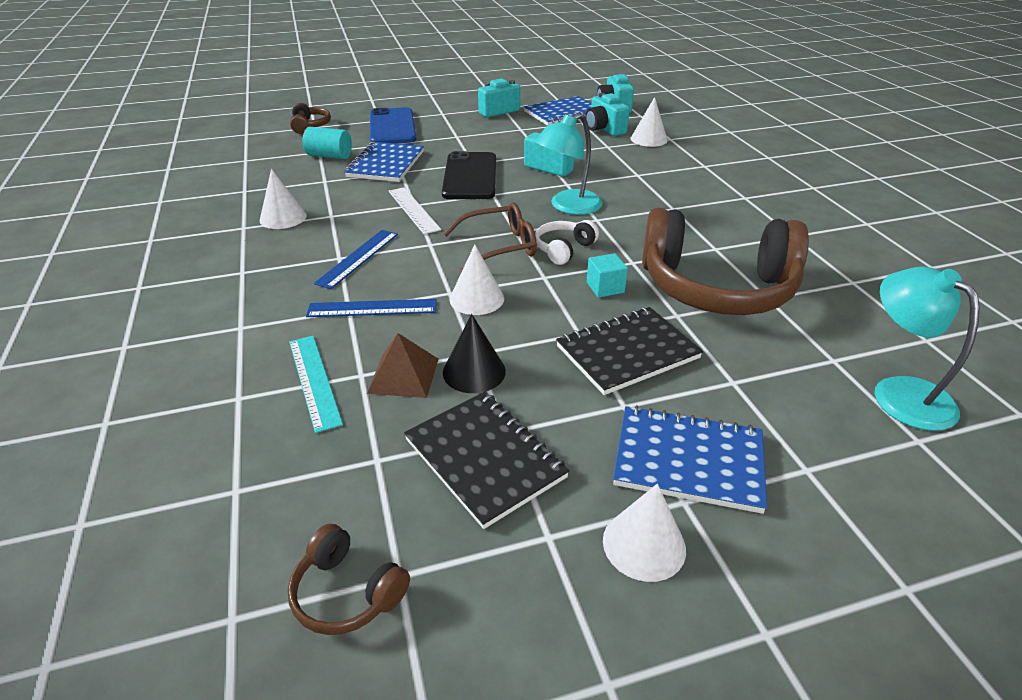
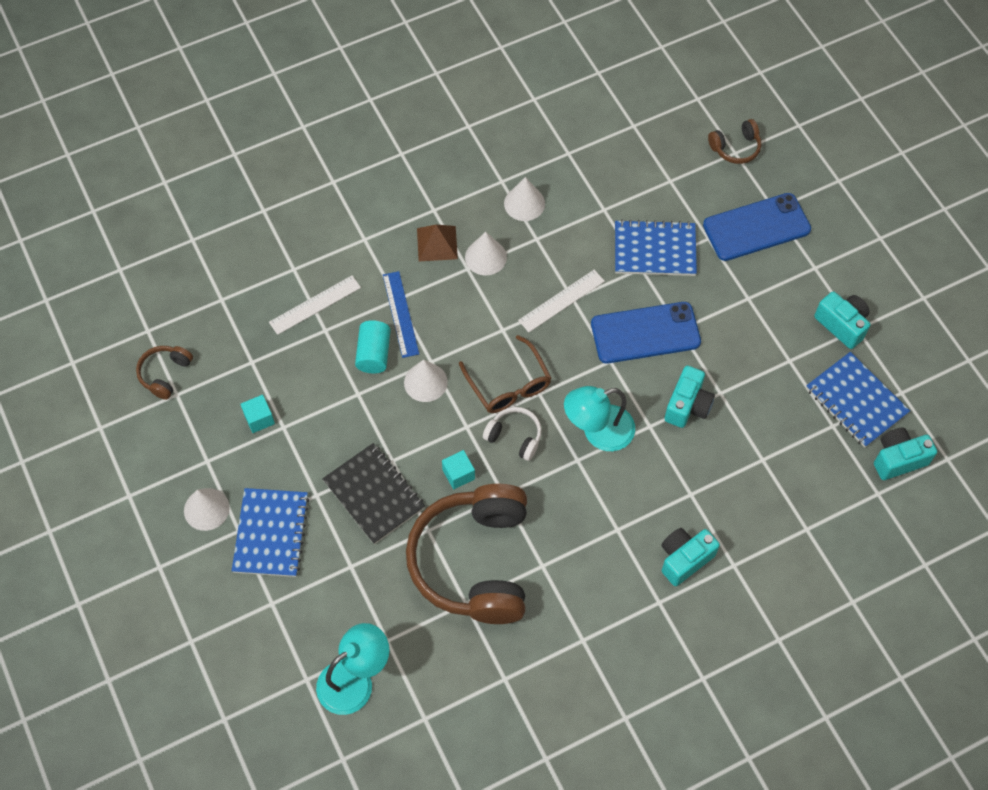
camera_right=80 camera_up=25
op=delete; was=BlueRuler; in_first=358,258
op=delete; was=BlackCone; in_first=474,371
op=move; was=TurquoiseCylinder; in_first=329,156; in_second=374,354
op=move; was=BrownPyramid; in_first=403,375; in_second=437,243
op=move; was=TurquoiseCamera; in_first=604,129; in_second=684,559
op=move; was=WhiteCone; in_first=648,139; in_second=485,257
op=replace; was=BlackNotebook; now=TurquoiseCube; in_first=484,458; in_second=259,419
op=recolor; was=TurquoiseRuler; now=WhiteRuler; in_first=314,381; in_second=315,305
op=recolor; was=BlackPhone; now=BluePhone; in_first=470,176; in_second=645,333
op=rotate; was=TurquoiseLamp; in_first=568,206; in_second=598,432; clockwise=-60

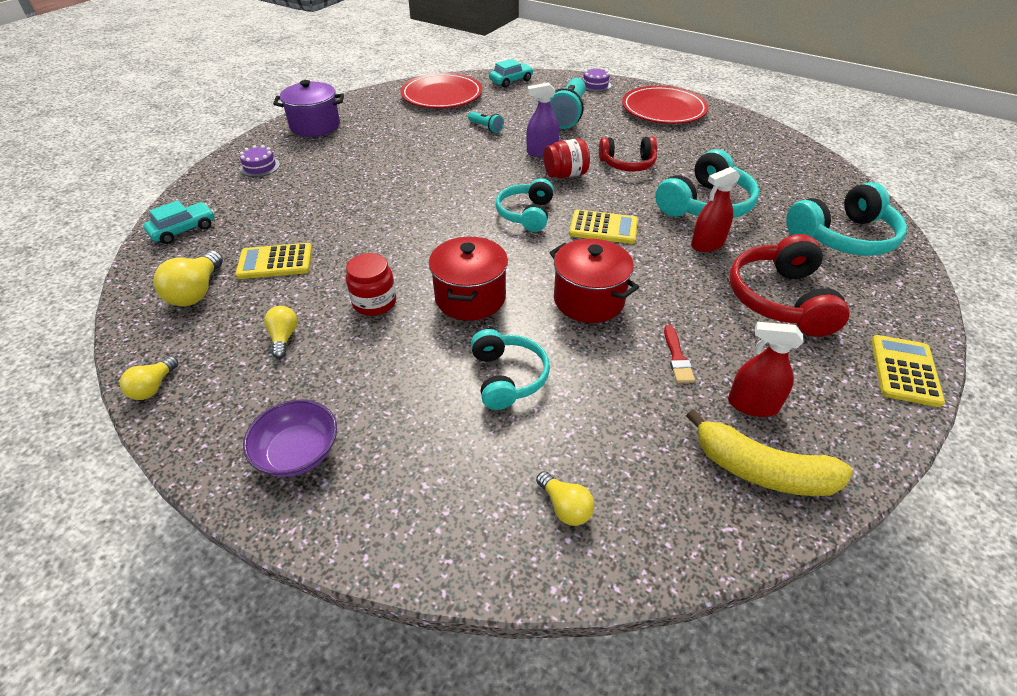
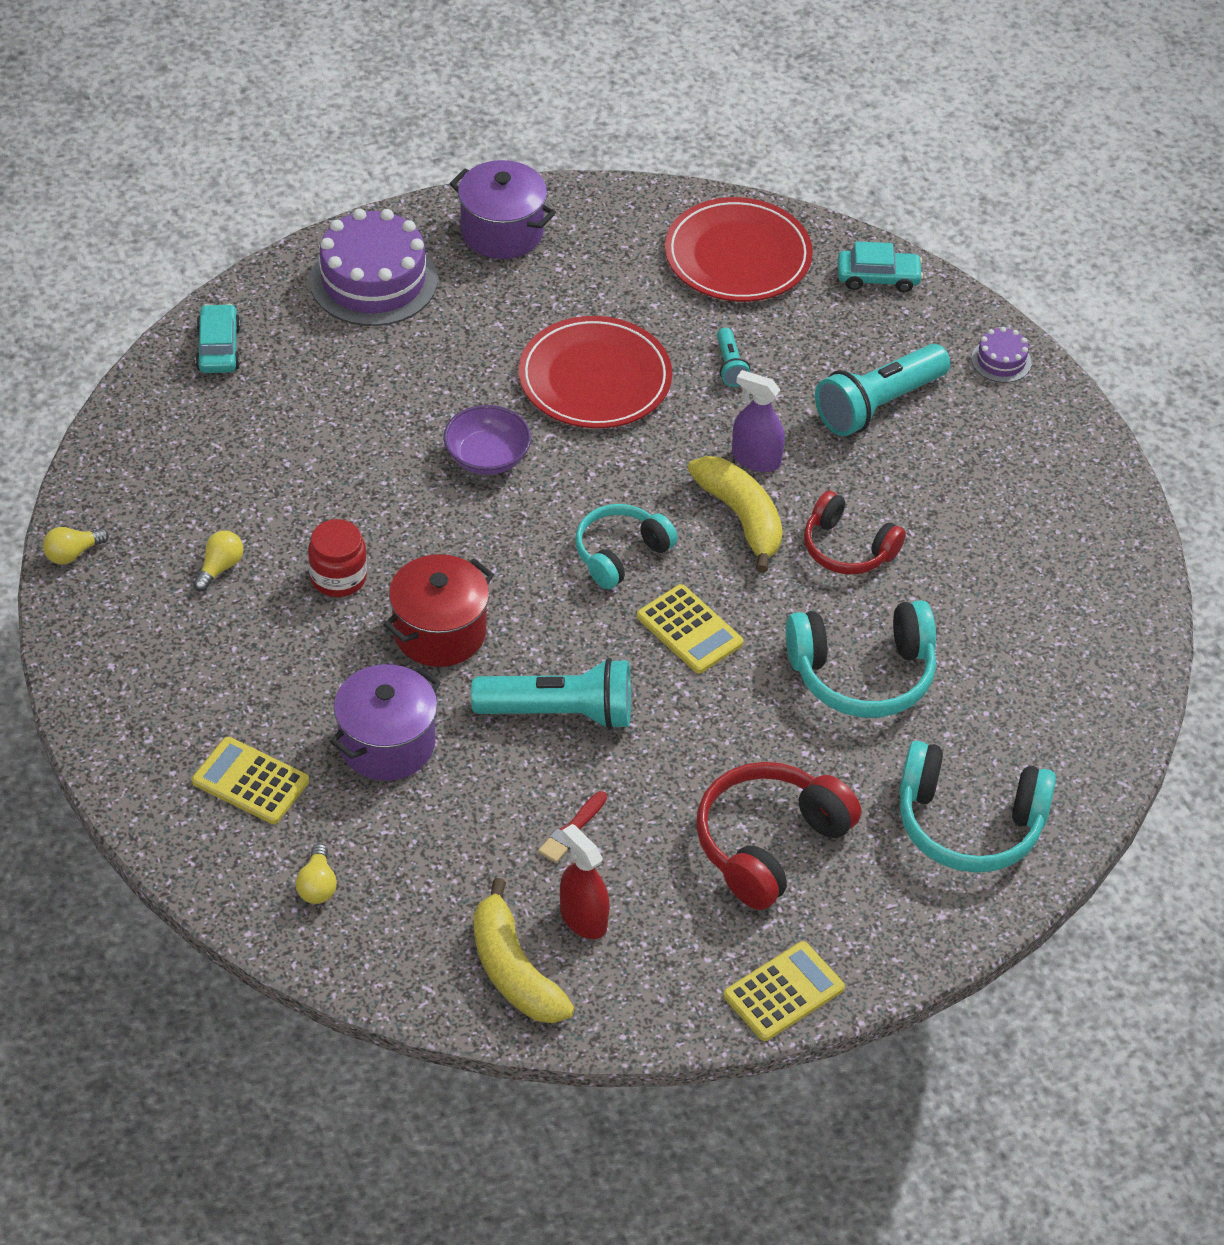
camera_right=35 camera_up=5
op=delete; was=YellowLightBulb; in_first=197,292
op=delete; was=RedSprayBottle; in_first=707,244
op=move; was=YellowCalculator; in_first=275,262; in_second=250,781
op=move; was=PurpleBowl; in_first=298,453; in_second=487,457
op=move; was=RedPlate; in_first=663,109; in_second=595,378
op=replace; was=TurquoiseHeadphones; now=PurplePot; in_first=507,377; in_second=387,744
op=replace; was=RedJar; now=YellowBanana; in_first=565,174; in_second=741,518
op=replace; was=RedPot; now=TurquoiseFlashlight; in_first=588,300; in_second=559,712
op=rotate; was=TurquoiseCar; in_first=183,230; in_second=218,348; clockwise=-90
op=resize; was=PurpleCake; in_first=260,167; in_second=373,280; ratio=2.15

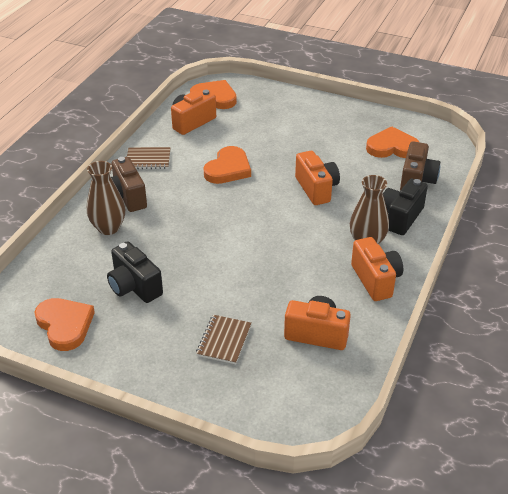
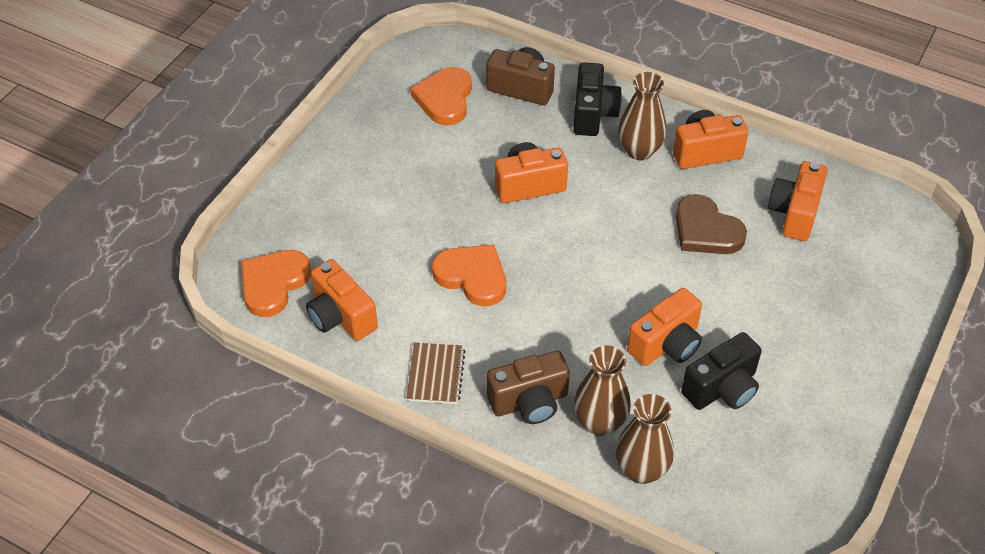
camera_right=-85 camera_up=10
op=delete; was=OrangeHeart; in_first=65,325
op=delete; was=BrownNotebook; in_first=224,340
op=insert; now=BrownVase; in_second=641,470
op=insert; now=OrangeCamera; in_second=666,344
op=insert; now=BrownHeart; in_second=706,230
op=rotate; was=BlackCamera; in_first=400,217; in_second=593,114; clockwise=-120

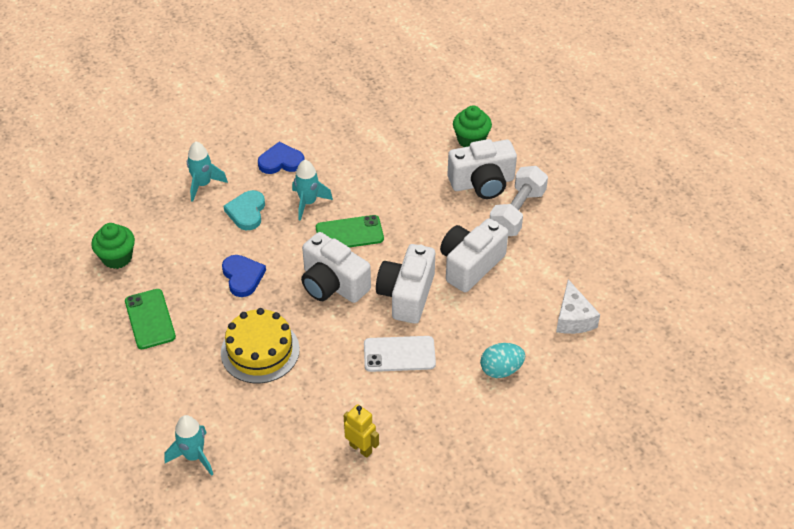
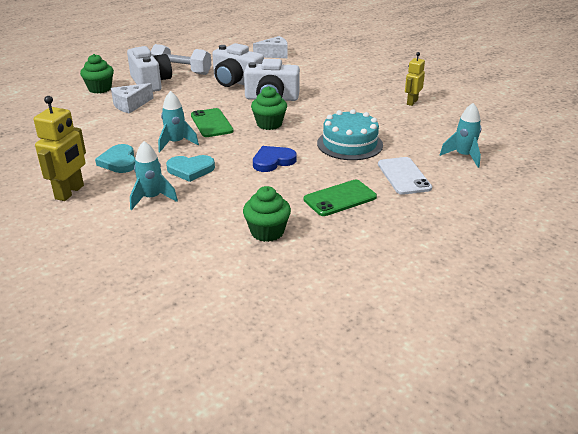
camera_right=-100 camera_up=-15
op=delete; was=TurquoiseEgg; in_first=501,370
op=insert; now=YellowRobot; in_second=70,192
op=insert; now=WhiteCheese; in_second=131,105
op=move; was=WhitePhone; in_first=399,354; in_second=404,176
op=replace; was=WhiteCamera; now=GreenCupcake; in_first=333,284; in_second=269,124
op=recolor; was=YellowCake; now=TurquoiseCake; in_first=260,351; in_second=349,144
op=recolor; was=BlueHeart; now=TurquoiseHeart; in_first=281,161; in_second=119,162

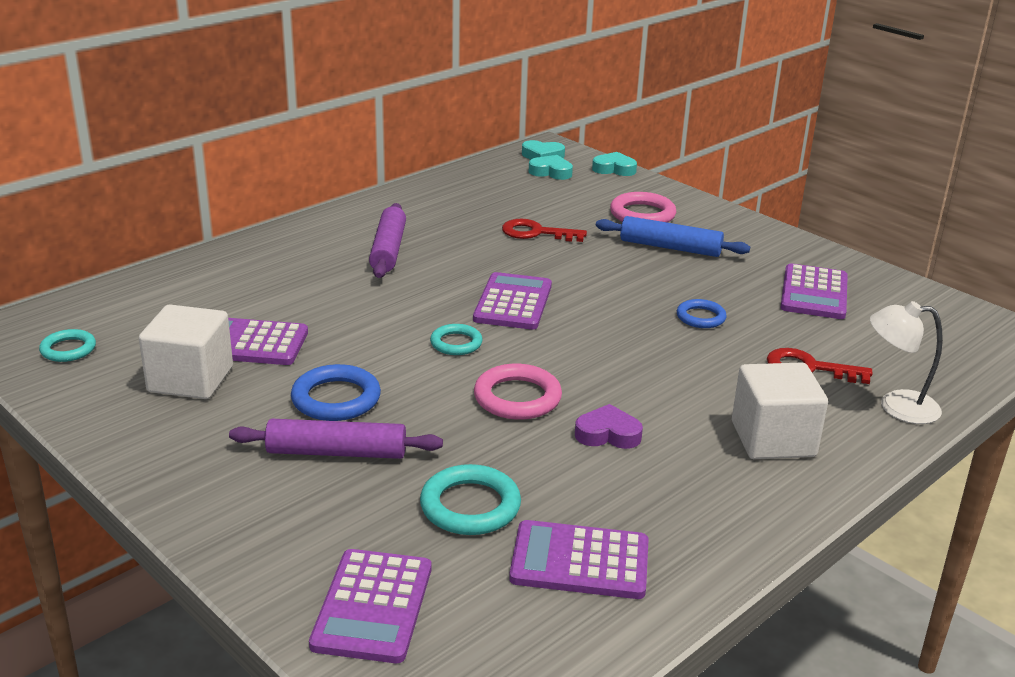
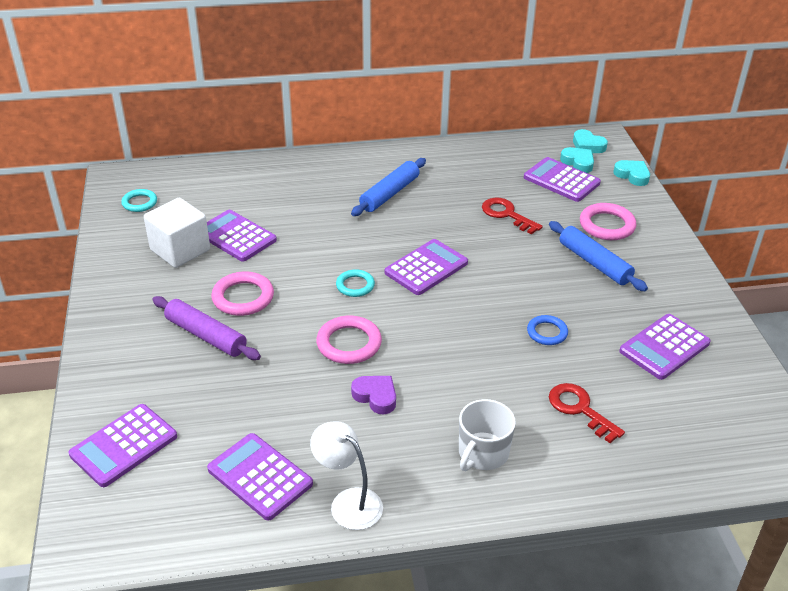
camera_right=35 camera_up=10
op=delete; was=TurquoiseRing; in_first=470,506
op=insert; now=PurpleCalculator; in_second=561,180
op=move; was=WhiteLamp; in_first=896,406; in_second=348,502
op=replace; was=WhiteCube; now=WhiteMug; in_first=773,439; in_second=482,453
op=recolor; was=BlueRing; now=PinkRing; in_first=336,399; in_second=243,297
op=recolor; was=PurpleRollingPin; now=BlueRollingPin; in_first=388,250; in_second=390,194

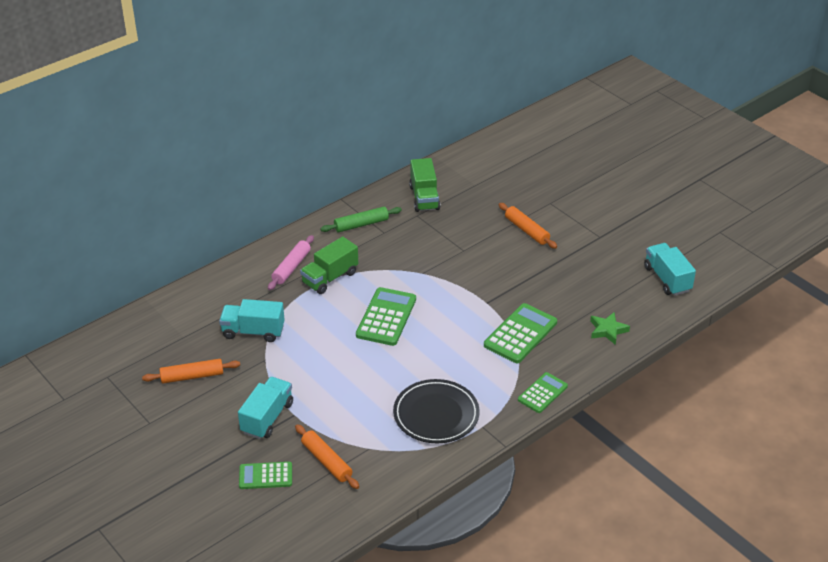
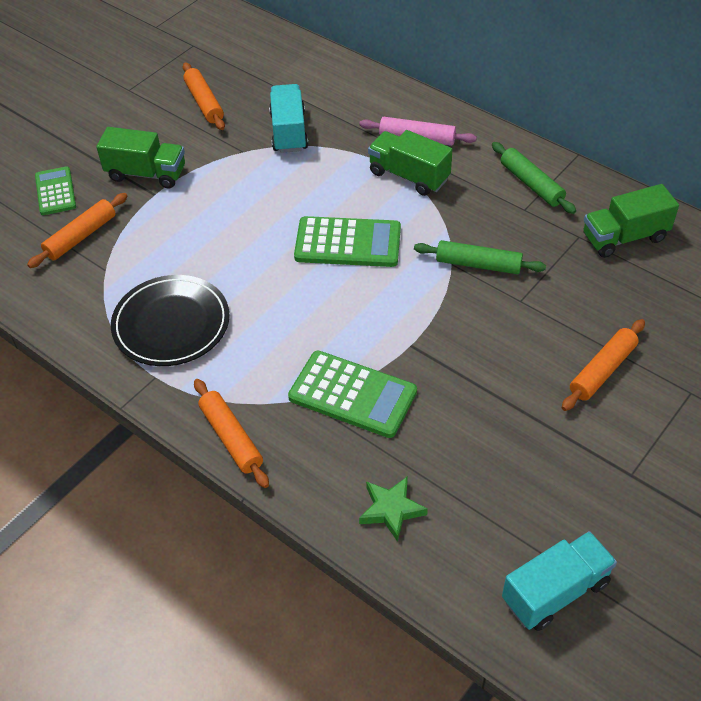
camera_right=80 camera_up=10
op=insert; now=GreenRollingPin; in_second=478,264
op=replace; was=GreenCalculator; now=OrangeRollingPin; in_first=542,393; in_second=231,438
op=recolor; was=TurquoiseTruck; now=GreenTruck; in_first=267,418; in_second=146,173

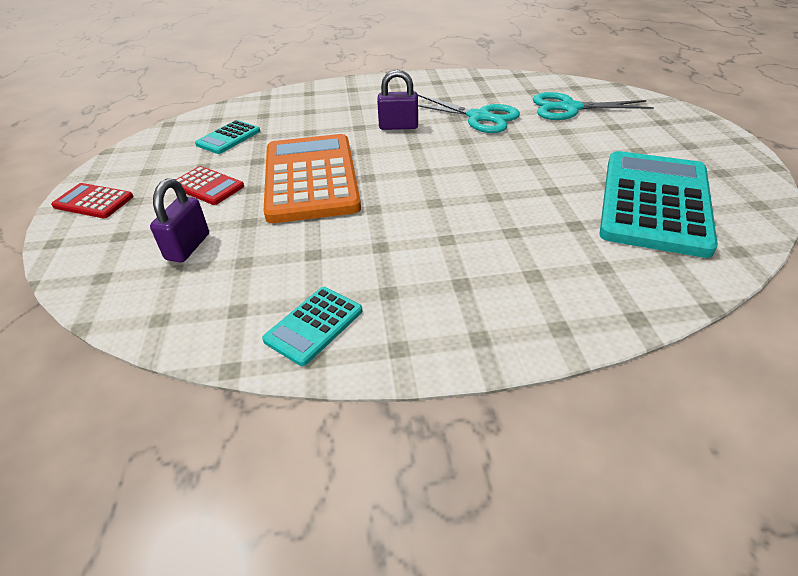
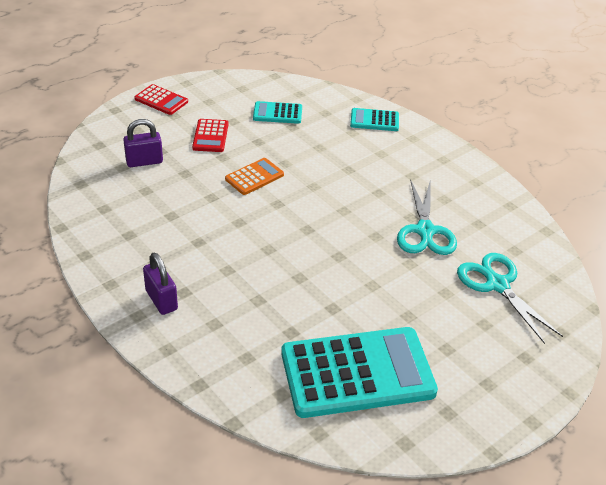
camera_right=55 camera_up=0
op=move; was=TurquoiseCalculator; in_first=314,325; in_second=374,120
op=move; was=PurplePadlock; in_first=398,126; in_second=161,300
op=rotate; was=RedCalculator; in_first=93,202; in_second=161,100; clockwise=135
op=resize; was=OrangeCalculator; in_first=311,178; in_second=254,177; ratio=0.46

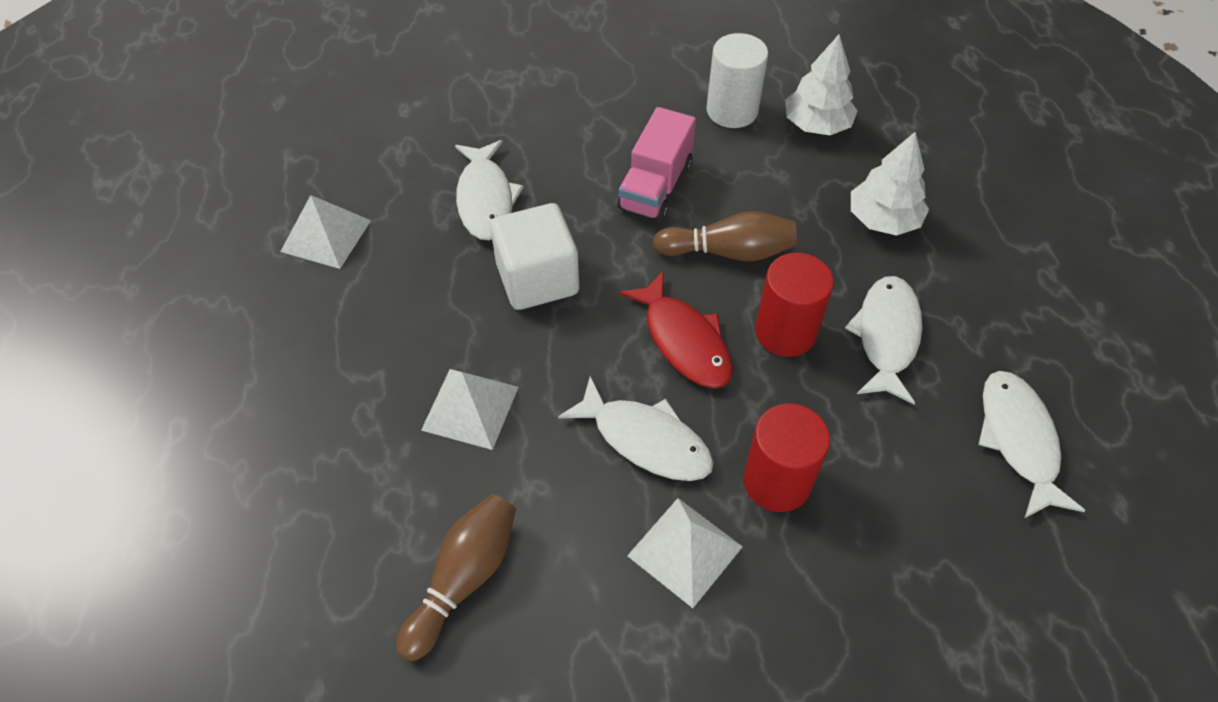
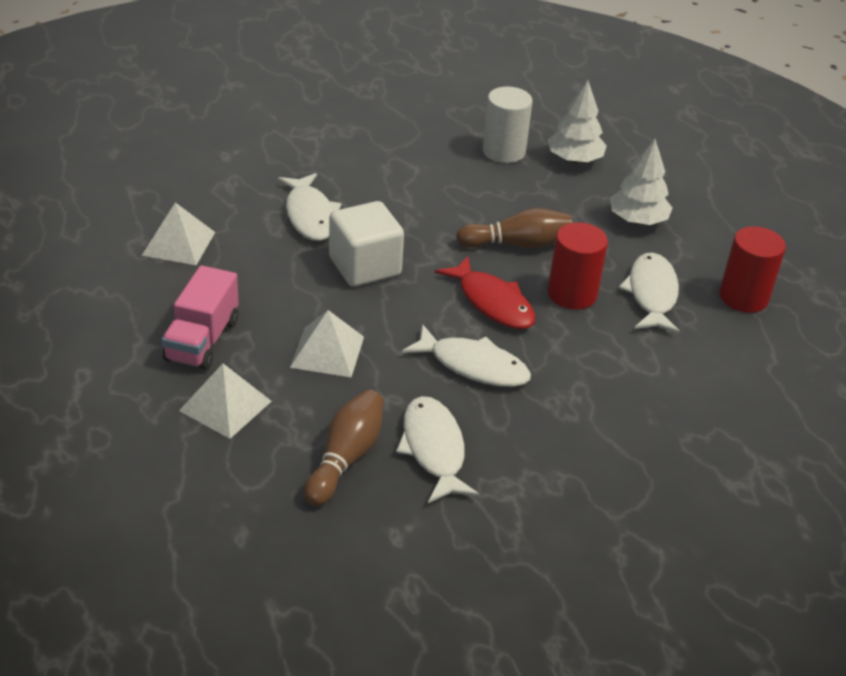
camera_right=-10 camera_up=-15
op=move; was=PinkTruck; in_first=655,187; in_second=202,340
op=move; was=WhitePyramid; in_first=685,551; in_second=225,405
op=move; was=RedCylinder; in_first=777,481; in_second=743,297
op=move; was=WhiteFish; in_first=1018,440; in_second=433,449

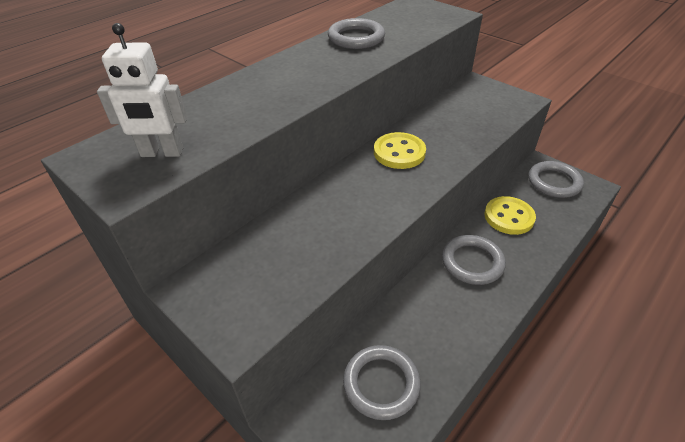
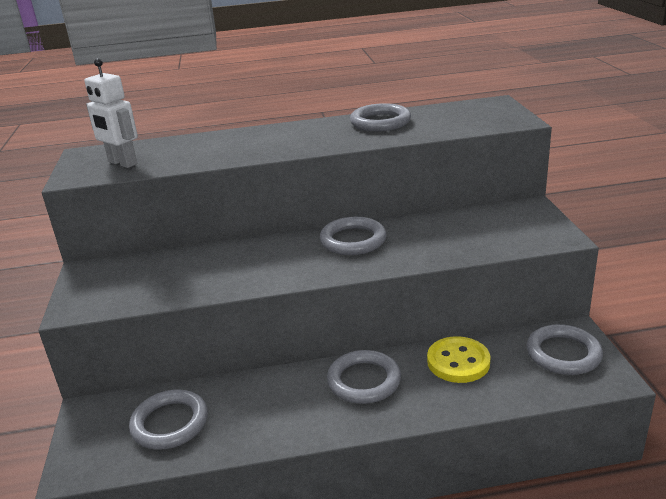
camera_right=40 camera_up=-15
op=replace; was=YellowButton; now=GreyRing; in_first=399,152; in_second=353,240

